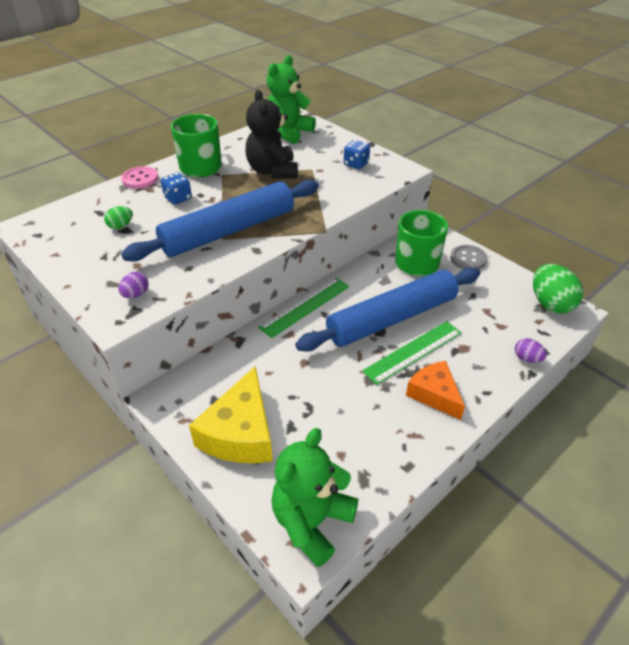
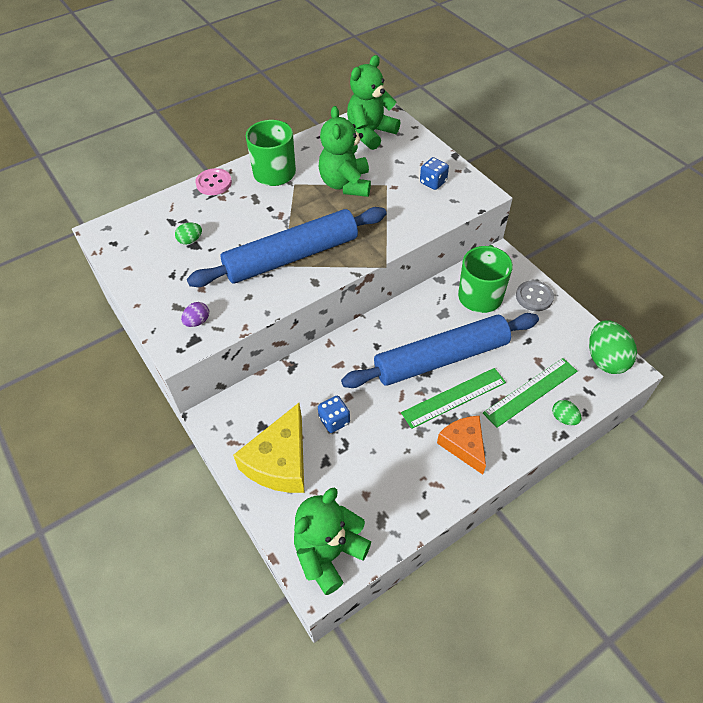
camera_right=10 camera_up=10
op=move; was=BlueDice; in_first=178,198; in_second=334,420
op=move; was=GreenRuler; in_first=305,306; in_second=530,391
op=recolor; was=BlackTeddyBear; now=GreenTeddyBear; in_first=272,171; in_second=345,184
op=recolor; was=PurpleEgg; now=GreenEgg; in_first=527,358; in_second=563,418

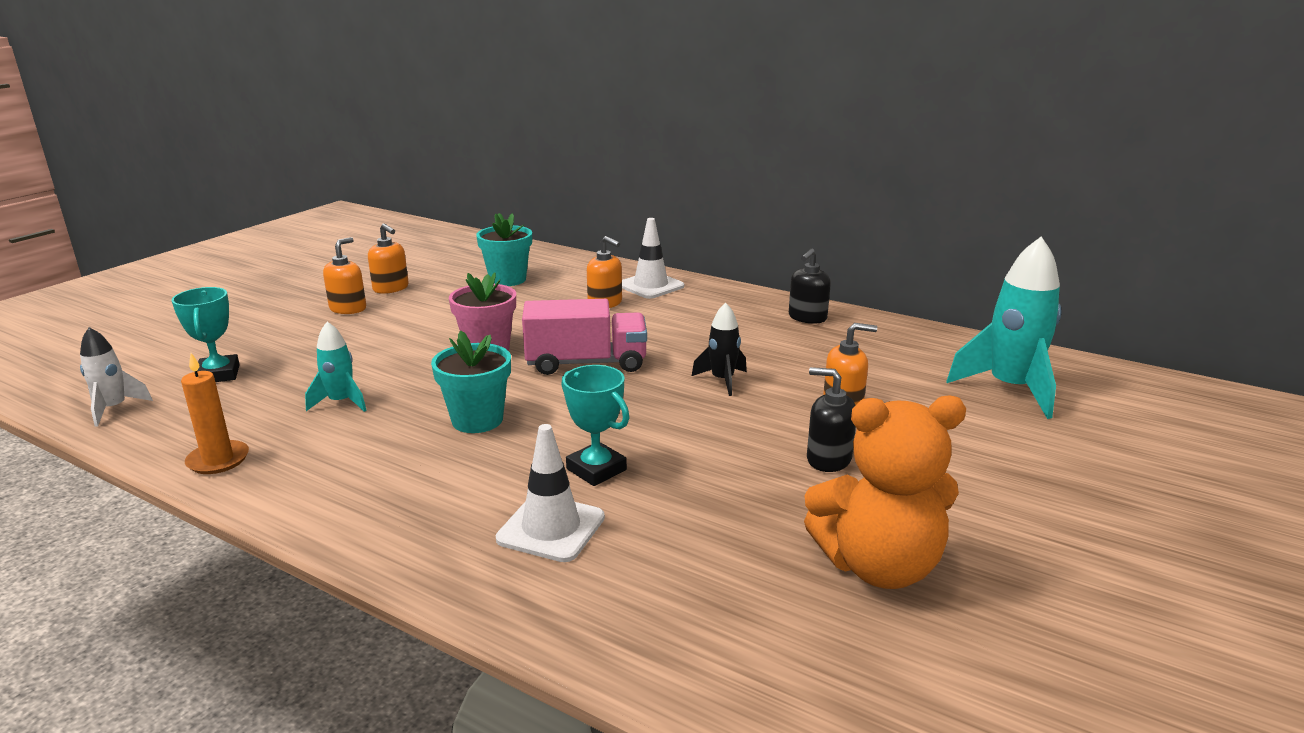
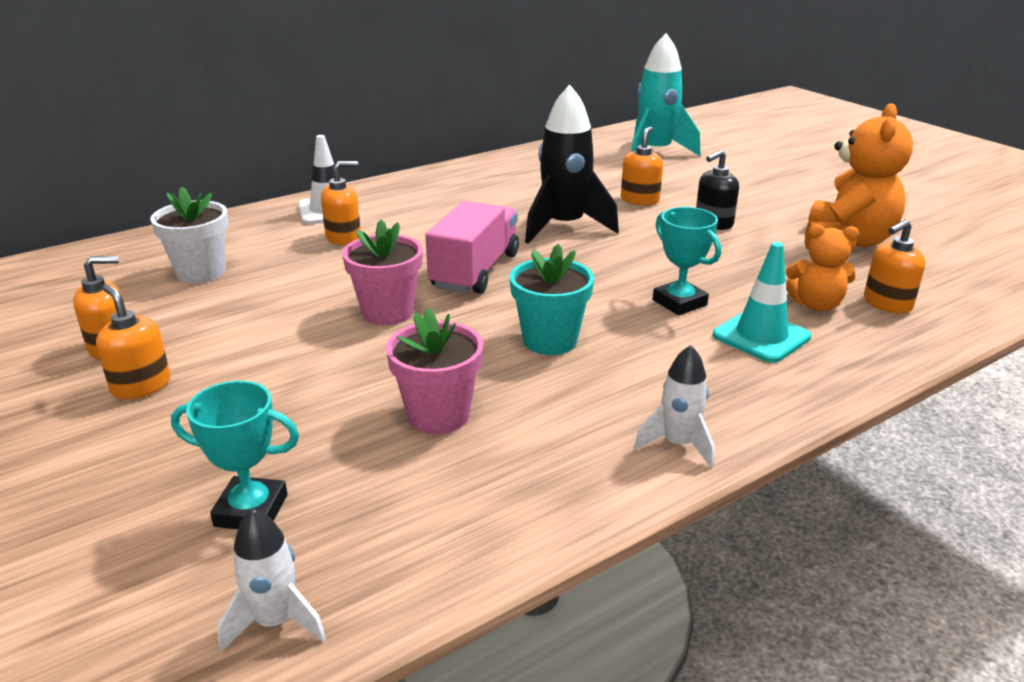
camera_right=-65 camera_up=5
op=delete; was=OrangeCandle; in_first=218,460
op=delete; was=BlackSoapDispenser; in_first=807,318
op=insert; now=WhiteRocket; in_second=678,444
op=insert; now=OrangeTeddyBear; in_second=816,305
op=insert; now=OrangeSoapDispenser; in_second=887,304
op=replace; was=TurquoiseRocket; now=PinkFlowerPot; in_first=341,402; in_second=438,415
op=recolor; was=TurquoiseFlowerPot; now=WhiteFlowerPot; in_first=507,279; in_second=201,272
op=recolor; was=WhiteTrafficCone; now=TurquoiseTrafficCone; in_first=551,528; in_second=761,336
op=rotate; was=TurquoiseTrophy; in_first=596,469; in_second=679,302; clockwise=75
op=resize; was=BlackRocket; in_first=722,380; in_second=564,227; ratio=1.85

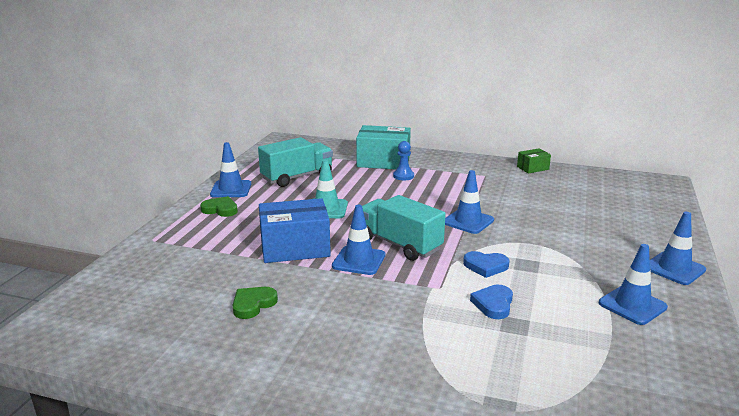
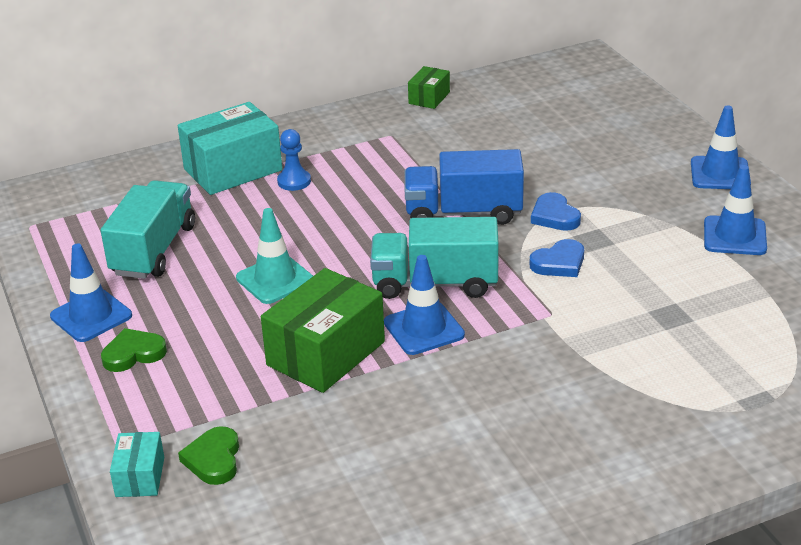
camera_right=-40 camera_up=10
op=insert; now=TurquoiseBox; in_second=140,477
op=move; was=GreenHeart; in_first=253,304; in_second=213,459
op=move; was=BlueHeart; in_first=493,304; in_second=554,216
op=replace; was=BlueTrafficCone; now=BlueTruck; in_first=468,221; in_second=463,213
op=recolor; was=BlueBox; now=GreenBox; in_first=295,248; in_second=326,353

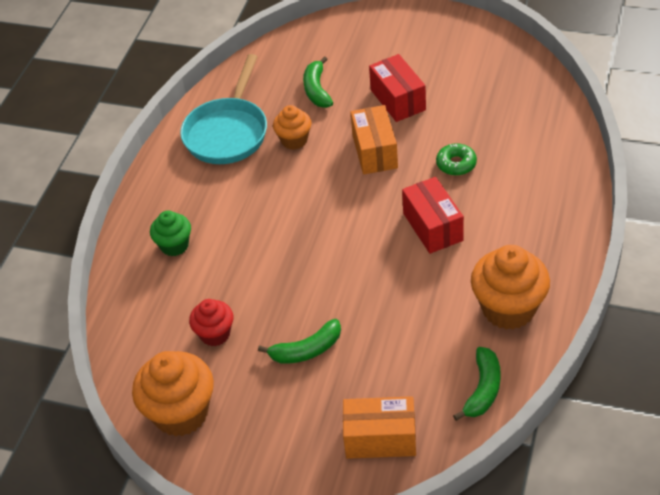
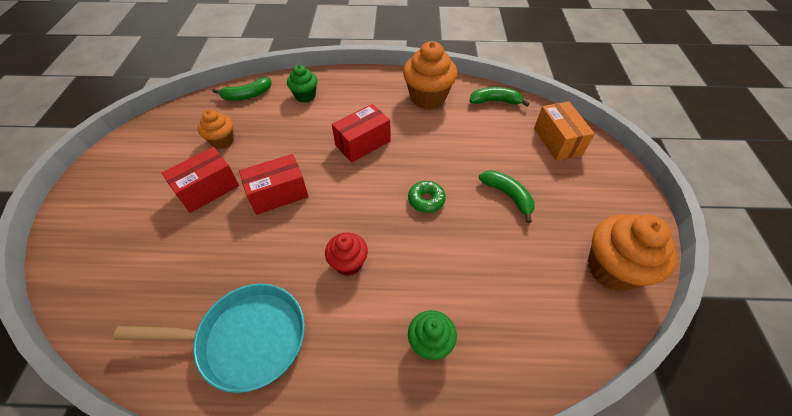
camera_right=-110 camera_up=5
op=insert; now=GreenCupcake; in_second=305,96
op=move; was=RedCupcake; in_first=215,334; in_second=348,263
op=move; was=OrangeCupcake; in_first=294,140; in_second=222,141
op=move; was=GreenBanana; in_first=317,90; in_second=247,95
op=move; was=GreenDonut; in_first=456,164; in_second=426,200
op=recolor; was=OrangeBox; now=RedBox; in_first=374,152; in_second=278,194

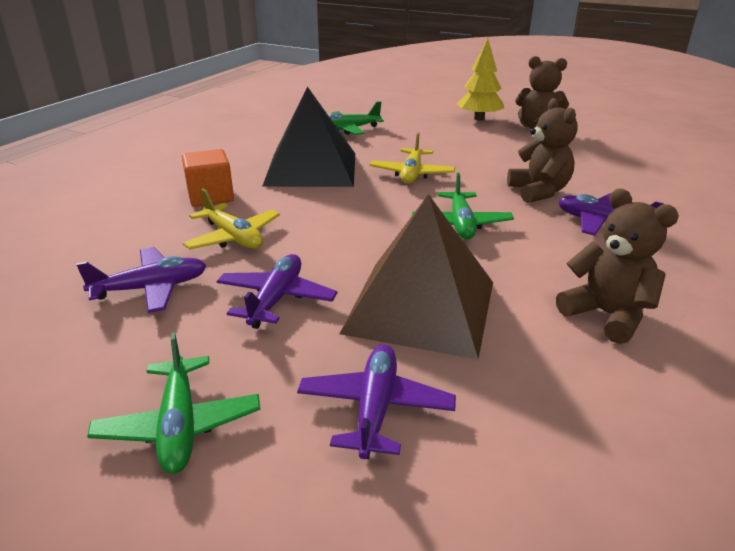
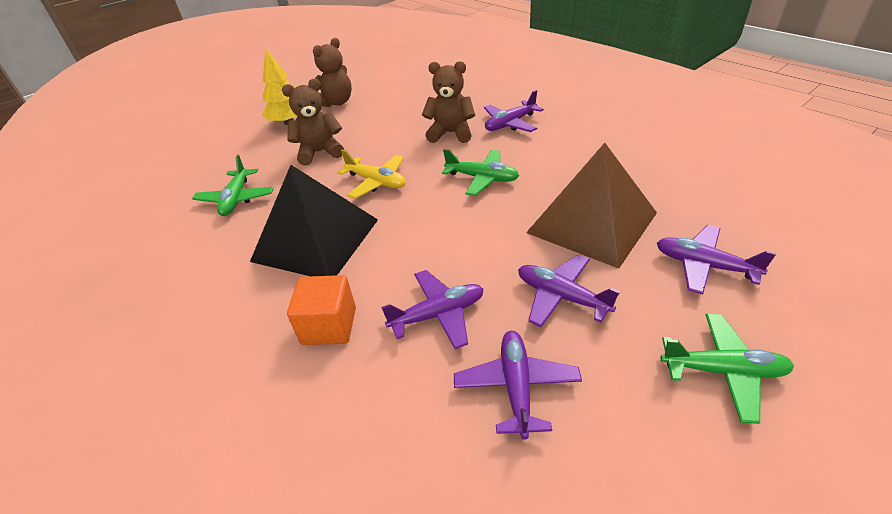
camera_right=-65 camera_up=10
op=move; was=BrownTeddyBear; in_first=606,315; in_second=320,152
op=recolor; was=YellowPlane; now=PurplePlane; in_first=233,237; in_second=438,314

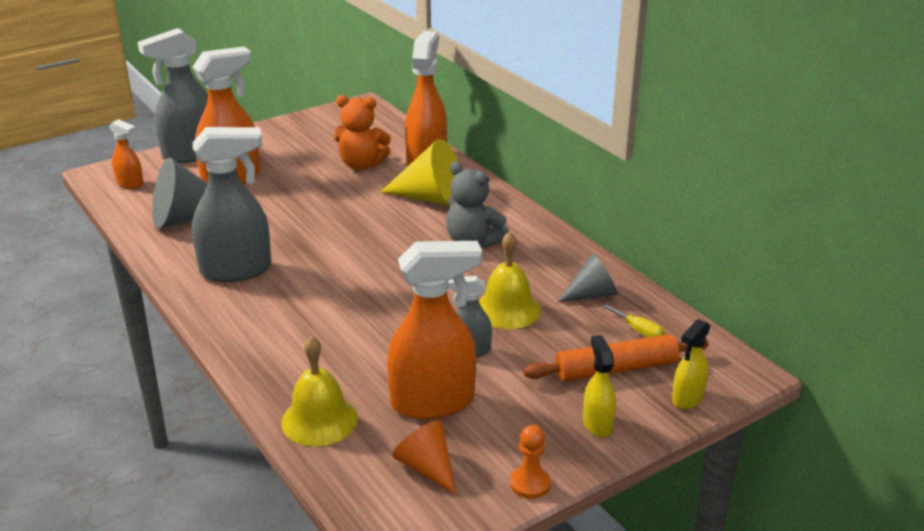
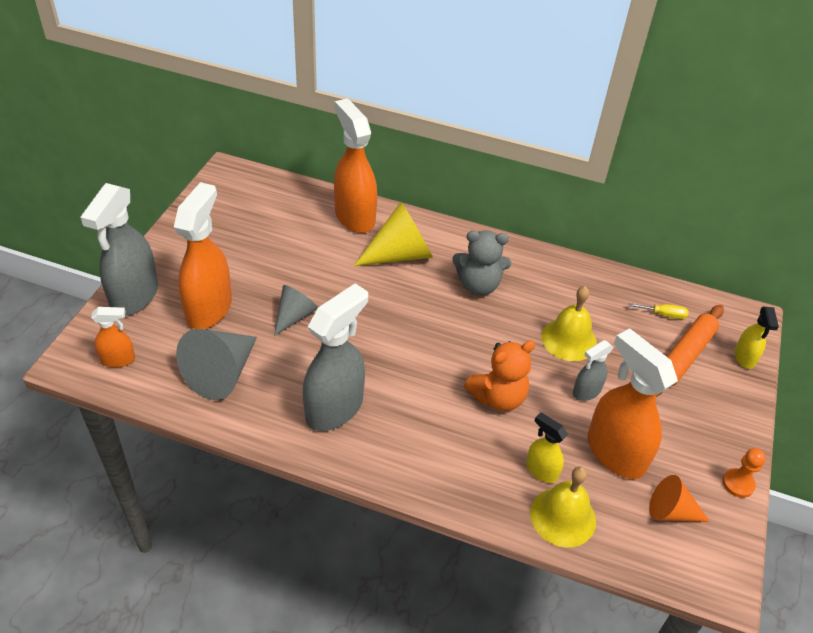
camera_right=-40 camera_up=15
op=move; was=OrangeTeddyBear; in_first=361,165; in_second=498,397
op=move; was=GreyCone; in_first=591,294; in_second=294,316
op=move; was=YellowSprayBottle; in_first=597,424; in_second=541,470
op=rotate; was=OrangeSprayBottle; in_first=433,402; in_second=614,453; clockwise=-75

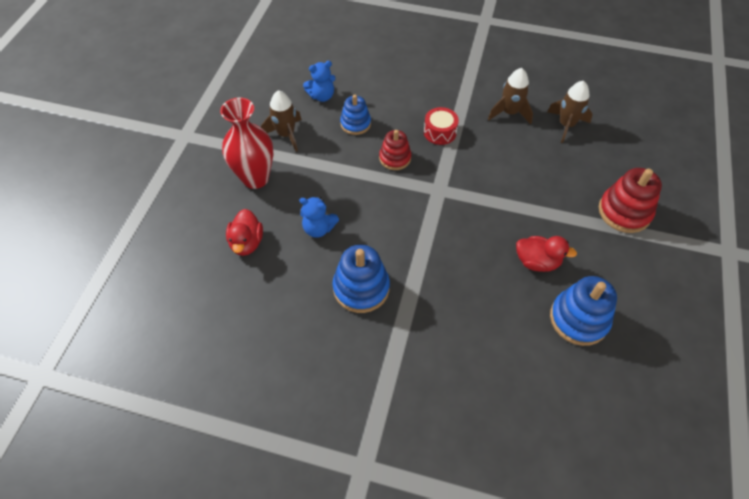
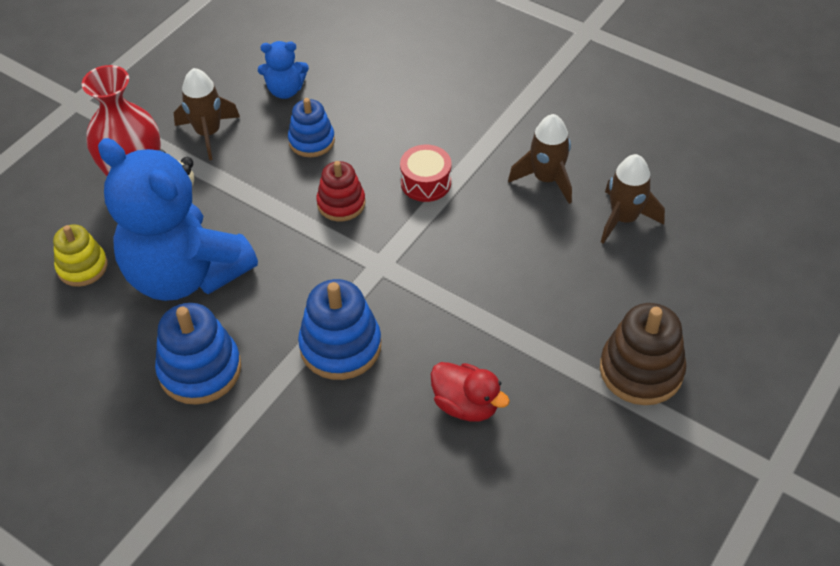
camera_right=20 camera_up=-5
op=move; was=BlueStackingToy; in_first=578,319; in_second=340,346
op=replace; was=RedDuck; now=YellowStackingToy; in_first=247,243; in_second=82,267
op=recolor; was=RedStackingToy; now=BrownStackingToy; in_first=624,212; in_second=641,370
op=resize; was=BlueTeddyBear; in_first=318,228; in_second=185,273; ratio=2.38

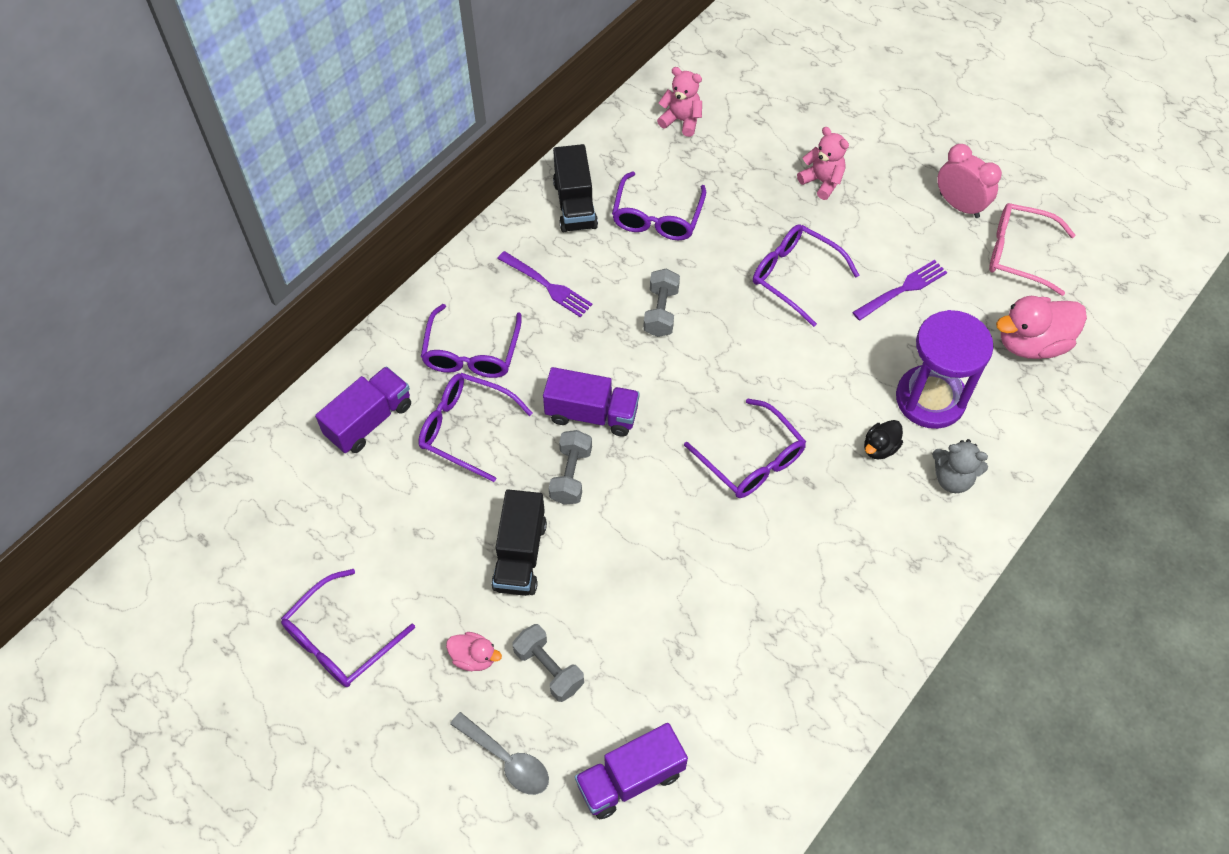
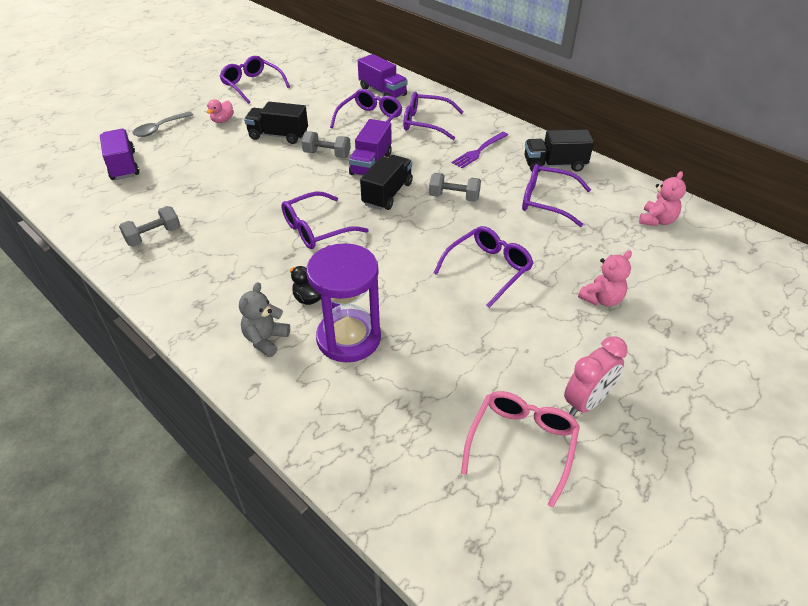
camera_right=95 camera_up=-15
op=delete; was=PurpleFork; in_first=902,289
op=delete; was=PinkDuck; in_first=1031,343
op=insert; now=BlackTruck; in_second=387,194
op=move; was=GreyDumbbell; in_first=549,669; in_second=153,236

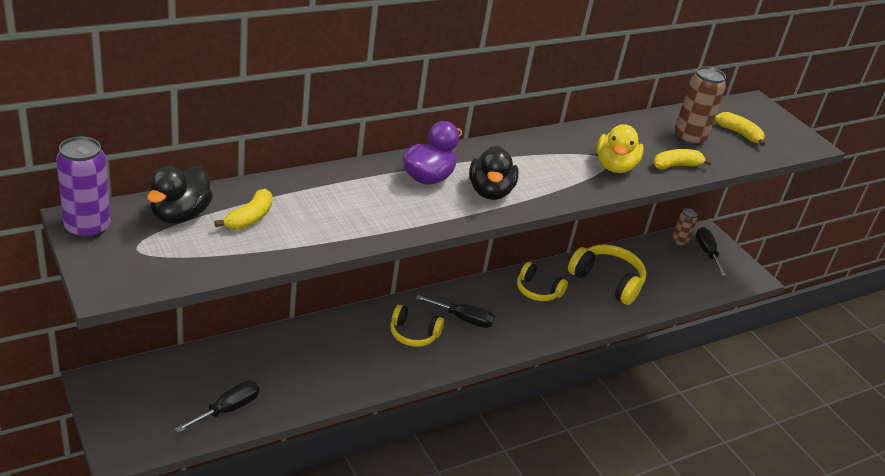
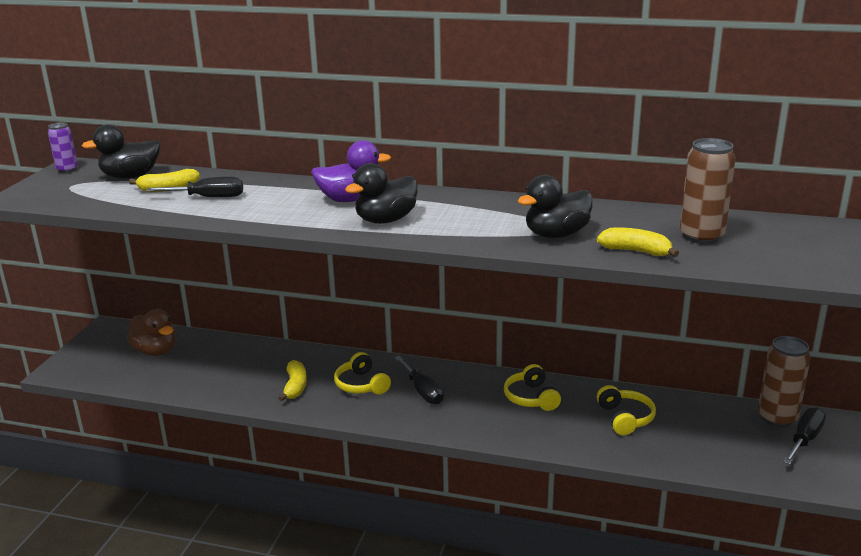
camera_right=50 camera_up=-10
op=insert; now=BrownDuck; in_second=156,351
op=move; was=BlackScrewdriver; in_first=227,409; in_second=208,197
op=move; was=YellowBanana; in_first=739,134; in_second=295,386
op=recolor; was=YellowDuck; now=BlackDuck; in_first=615,166; in_second=556,235
op=resize; was=PurpleCan; in_first=87,228; in_second=67,170; ratio=0.59
op=resize; was=YellowHeadphones; in_first=607,281; in_second=625,418; ratio=0.64
op=resize; was=BrownCan; in_first=679,242; in_second=777,418; ratio=1.69

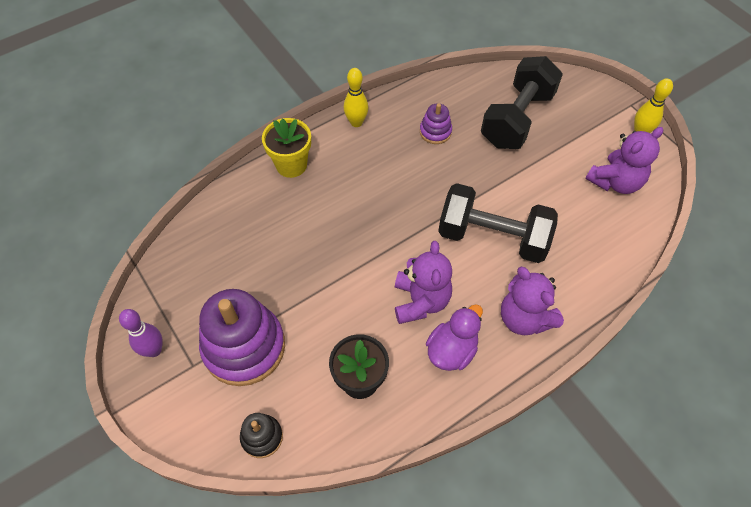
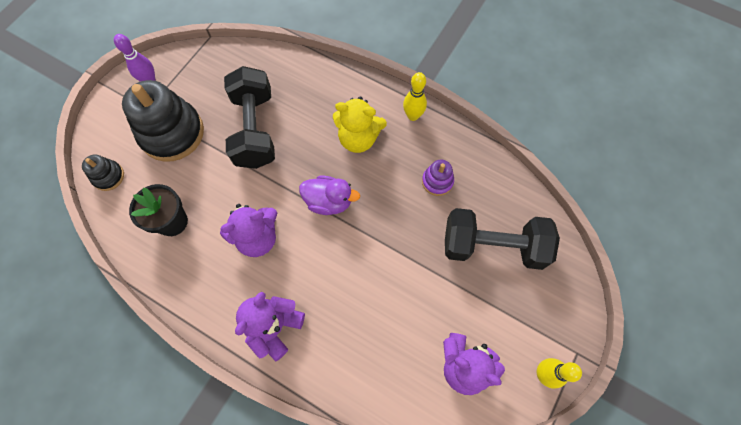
camera_right=65 camera_up=10
op=delete; was=YellowFlowerPot; in_first=291,165
op=insert; now=YellowTeddyBear; in_second=358,138
op=move; was=PurpleDuck; in_first=451,350; in_second=329,201
op=move; was=BlackDumbbell; in_first=492,237; in_second=255,129
op=recolor; was=PurpleStackingToy; now=BlackStackingToy; in_first=244,347; in_second=172,133

